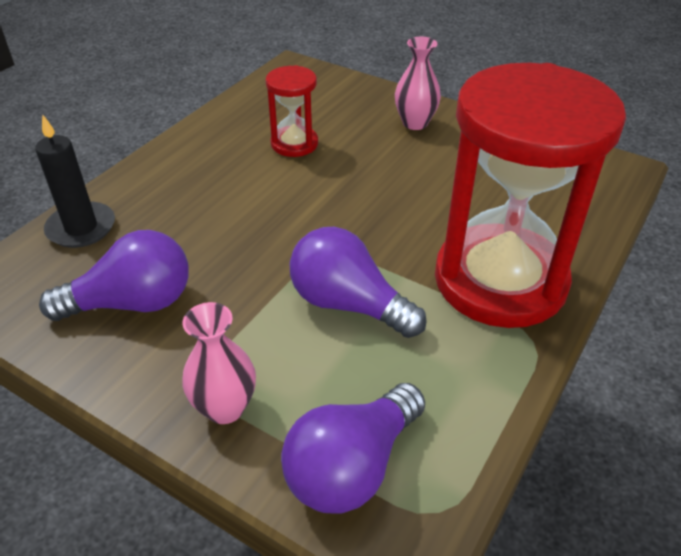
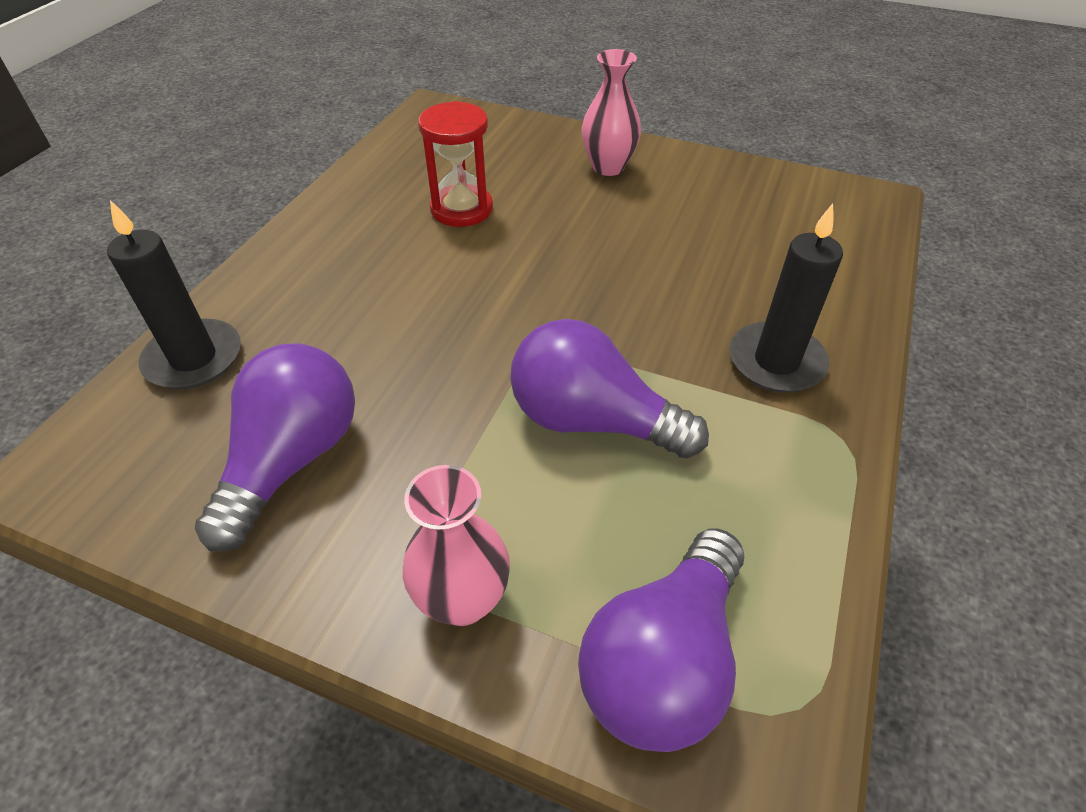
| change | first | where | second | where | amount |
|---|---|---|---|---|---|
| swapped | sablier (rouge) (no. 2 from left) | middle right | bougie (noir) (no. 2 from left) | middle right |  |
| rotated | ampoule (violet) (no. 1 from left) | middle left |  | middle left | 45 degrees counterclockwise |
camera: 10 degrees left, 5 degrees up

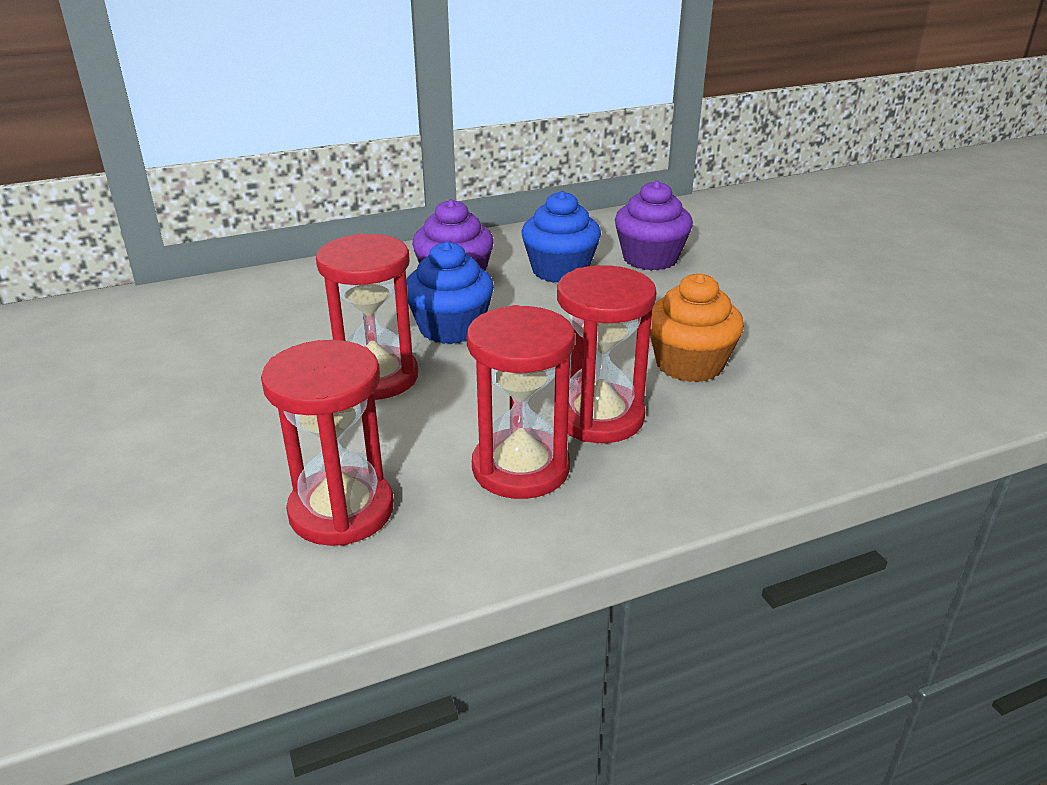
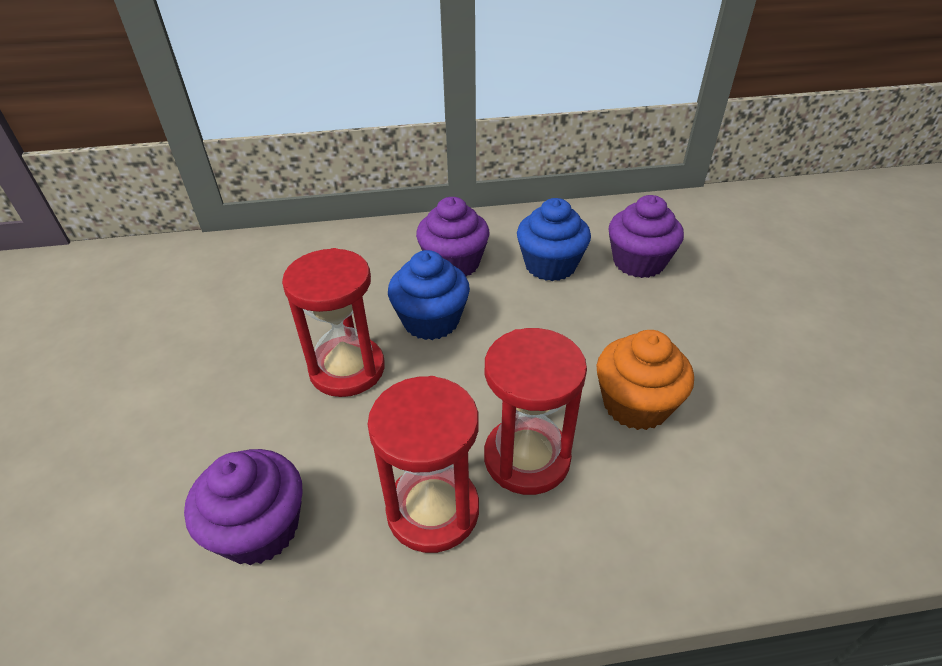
| change | first | where | second | where | amount |
|---|---|---|---|---|---|
| swapped | sablier (rouge) (no. 1 from left) | middle left | muffin (violet) (no. 1 from left) | bottom left |  |
camera: 15 degrees right, 10 degrees up

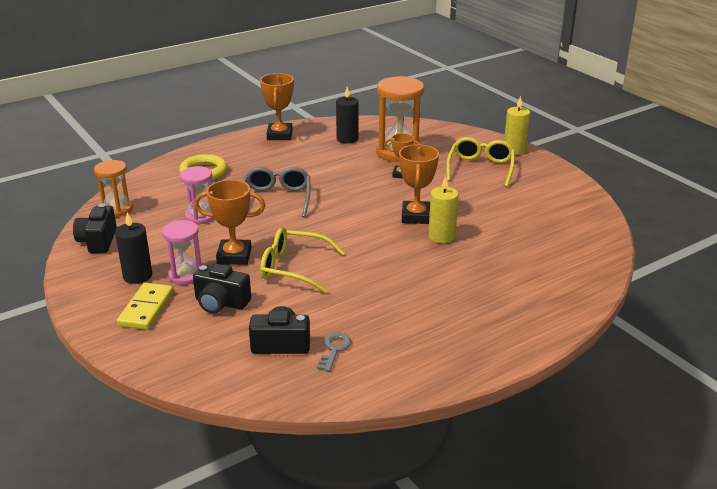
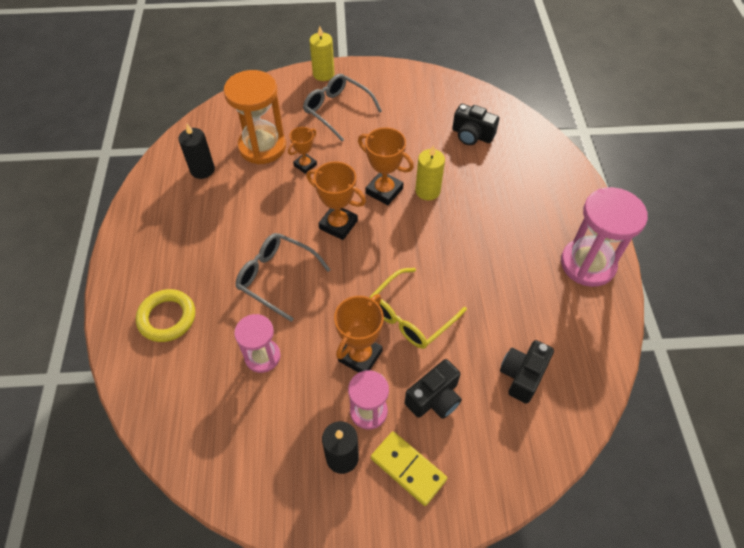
| change | first | where | second | where | amount |
|---|---|---|---|---|---|
| gone | sablier (orange) (no. 1 from left) | middle left |  |  |  |
| gone | clé (gris) | bottom centre |  |  |  |
| new |  |  | sablier (rose) (no. 3 from left) | middle right |  |
| shifted | appareil photo (noir) (no. 1 from left in the first image) | middle left | appareil photo (noir) (no. 2 from left) | top centre |  |
| shifted | trophée (orange) (no. 2 from left) | top centre |  | centre |  |
| repainted | lunettes (jaune) (no. 2 from left) | top right | lunettes (gris) (no. 2 from left) | top centre |  |
camera: 60 degrees left, 25 degrees up

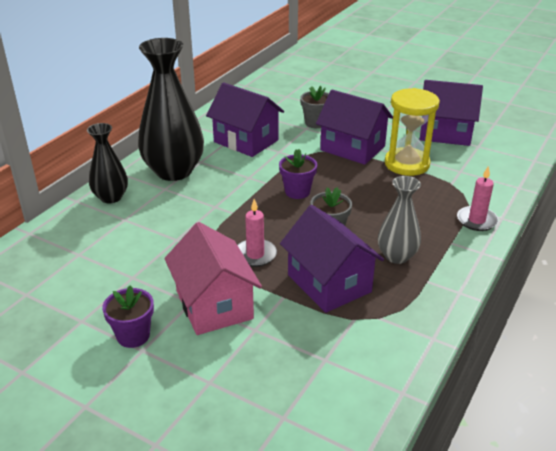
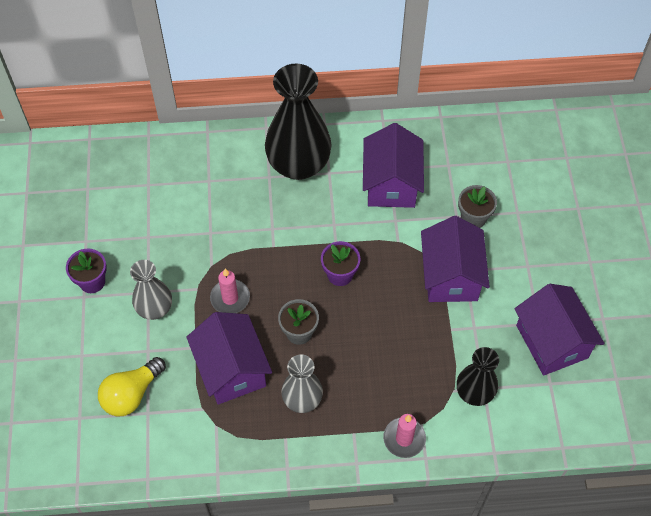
| change | first | where | second | where | amount |
|---|---|---|---|---|---|
| gone | sablier (jaune) | top right |  |  |  |
| new |  |  | ampoule (jaune) | bottom left |  |
| shifted | vase (noir) (no. 1 from left in the first image) | middle left | vase (noir) (no. 2 from left) | bottom right |  |
| swapped | maison (rose) | centre | vase (gris) (no. 1 from left) | middle left |  |
| rotated | maison (violet) (no. 2 from left in the first image) | centre | maison (violet) (no. 1 from left) | bottom centre | 45 degrees counterclockwise |
camera: 55 degrees right, 25 degrees up

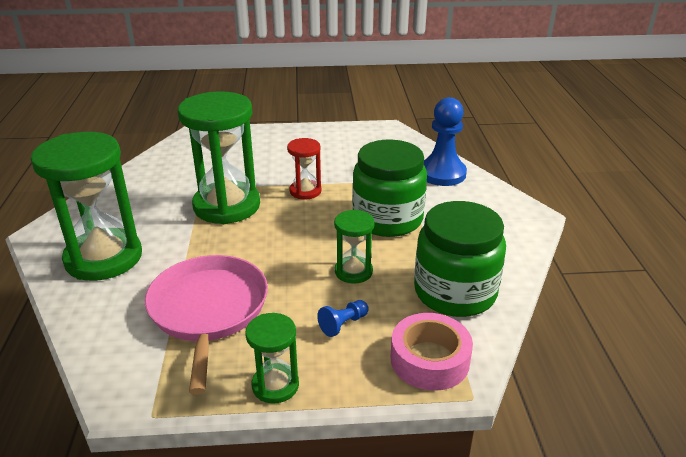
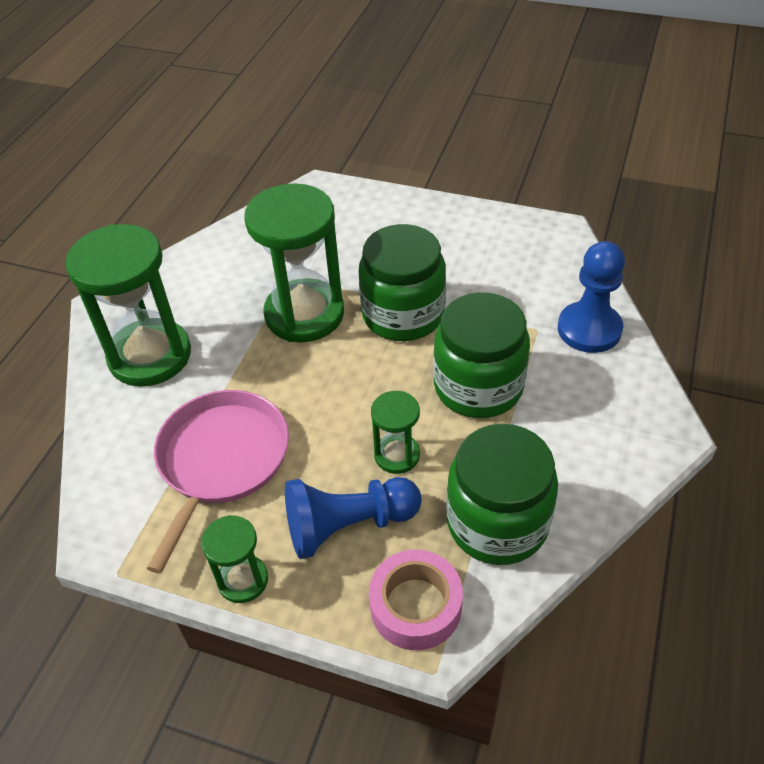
| change | first | where | second | where | amount |
|---|---|---|---|---|---|
| swapped | sablier (rouge) | centre | bocal (vert) (no. 1 from left) | centre |  |
| scaled | pion (bleu) (no. 1 from left) | bottom centre |  | bottom centre | x2.17 |
camera: 25 degrees right, 15 degrees up

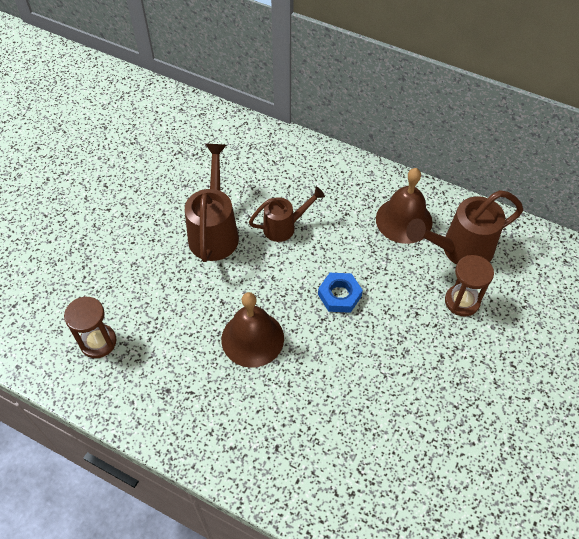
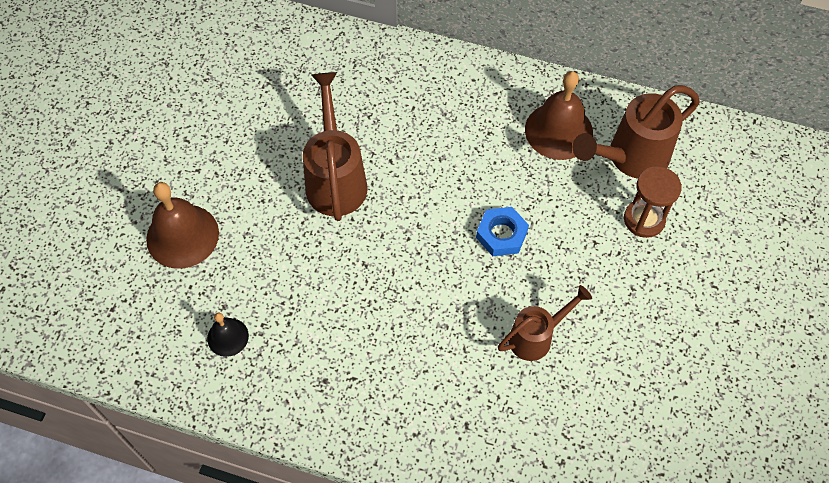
| change | first | where | second | where | amount |
|---|---|---|---|---|---|
| shifted | cloche (marron) (no. 1 from left) | centre |  | middle left |  |
| shifted | arrosoir (marron) (no. 2 from left) | centre |  | bottom centre |  |
| swapped | sablier (marron) (no. 1 from left) | middle left | cloche (noir) | bottom left |  |
camera: 10 degrees left, 5 degrees up

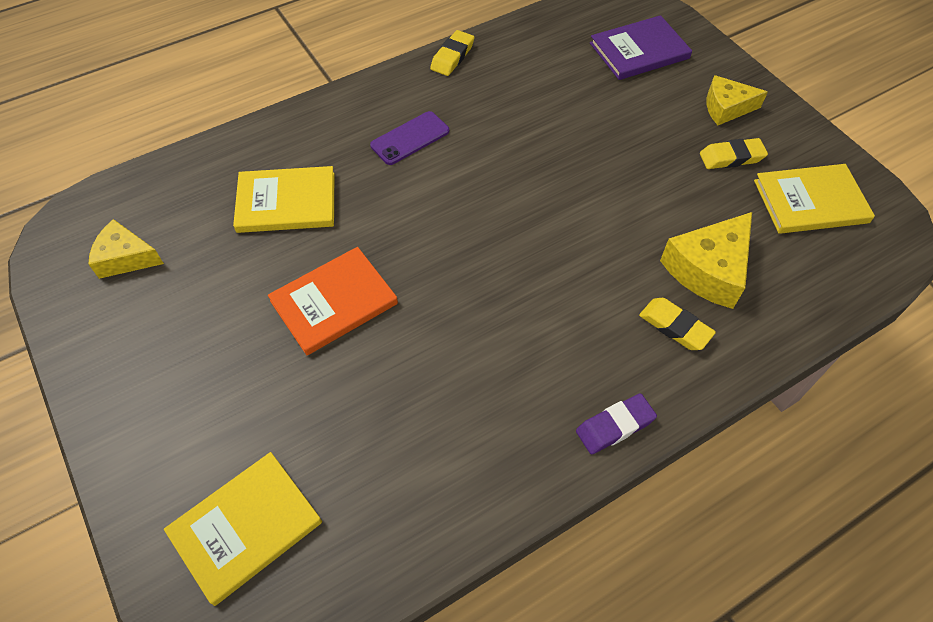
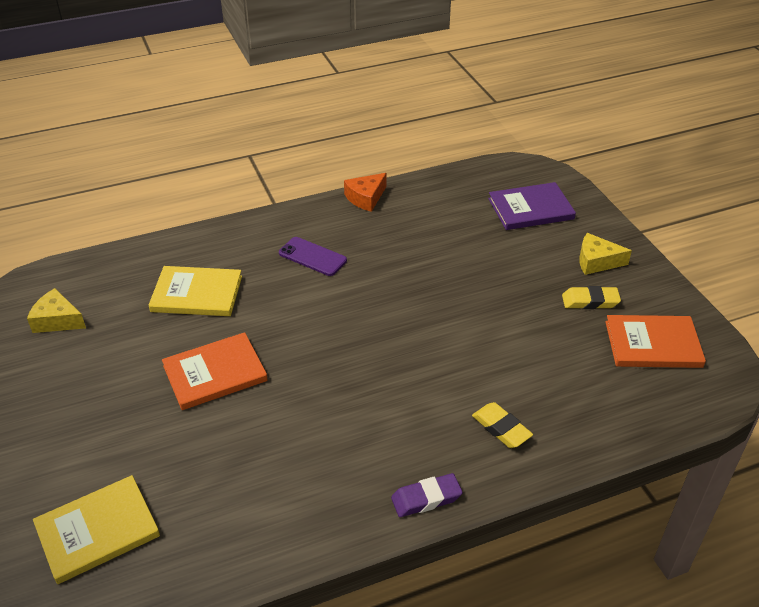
| change | first | where | second | where | amount |
|---|---|---|---|---|---|
| gone | fromage (jaune) (no. 2 from left) | middle right |  |  |  |
| swapped | gomme (jaune) (no. 1 from left) | top centre | fromage (orange) | top centre |  |
| repainted | livre (jaune) (no. 3 from left) | top right | livre (orange) (no. 2 from left) | middle right |  |
| rotated | téléphone (violet) | top centre |  | centre | 60 degrees clockwise |
camera: 10 degrees right, 15 degrees down

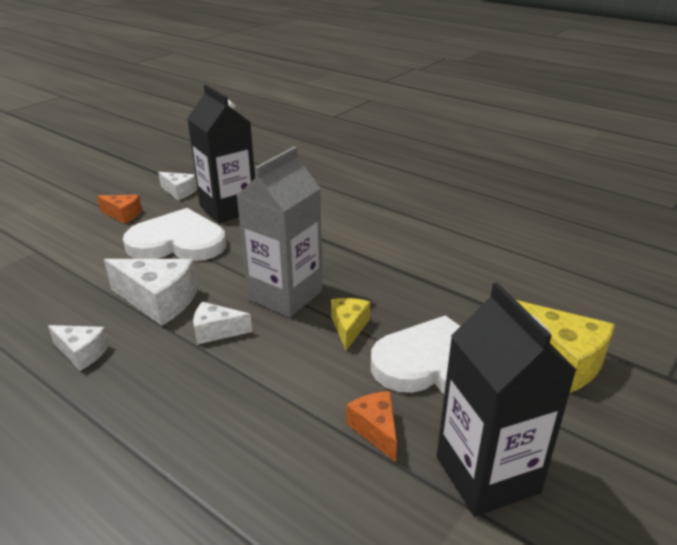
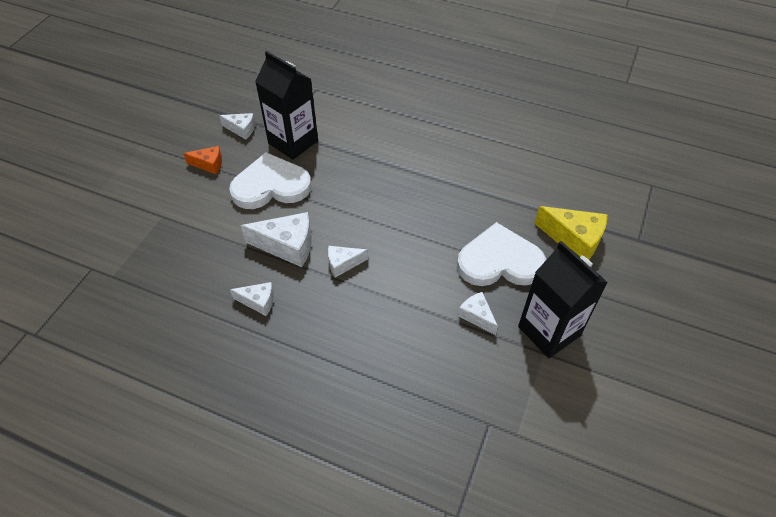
| change | first | where | second | where | amount |
|---|---|---|---|---|---|
| gone | brique de lait (gris) | centre |  |  |  |
| gone | fromage (jaune) (no. 1 from left) | centre |  |  |  |
| repainted | fromage (orange) (no. 2 from left) | bottom centre | fromage (blanc) (no. 5 from left) | centre |  |
camera: 15 degrees left, 20 degrees up

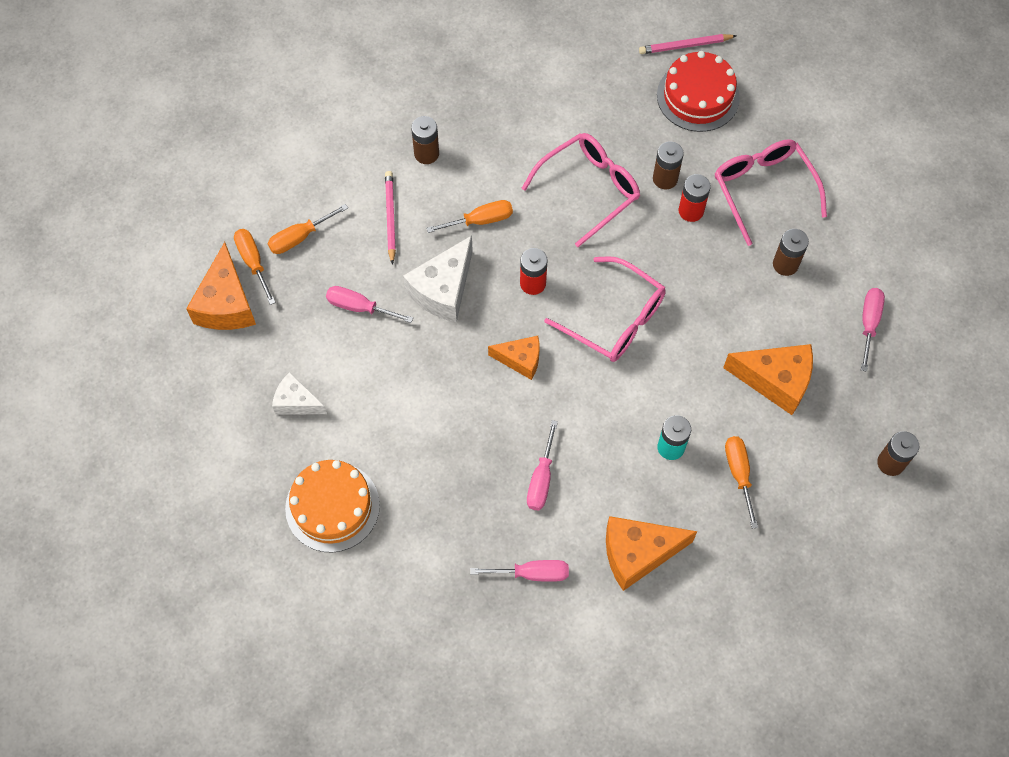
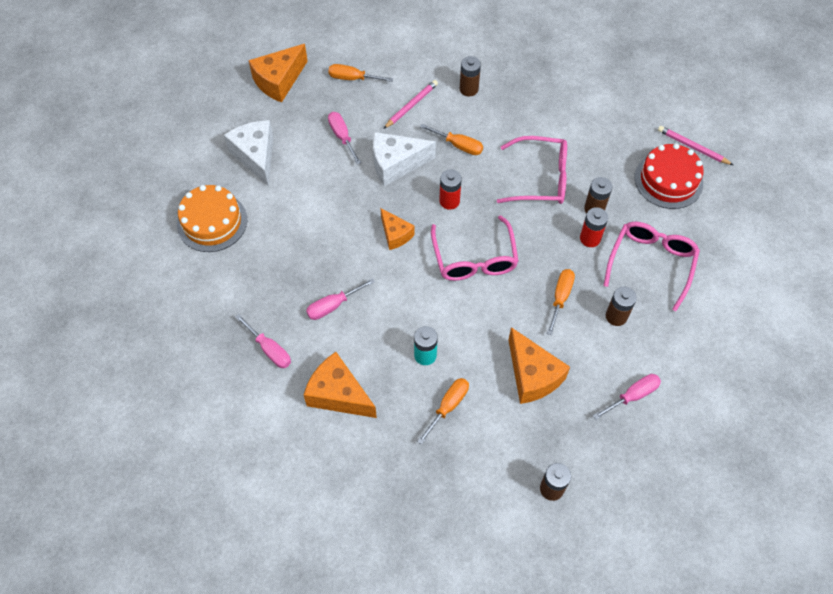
| change | first | where | second | where | amount |
|---|---|---|---|---|---|
| shifted | tournevis (orange) (no. 1 from left in the first image) | middle left | tournevis (orange) (no. 4 from left) | middle right |  |
| scaled | fromage (blanc) (no. 1 from left) | middle left |  | top left | x1.62 |
camera: 45 degrees right, 5 degrees down

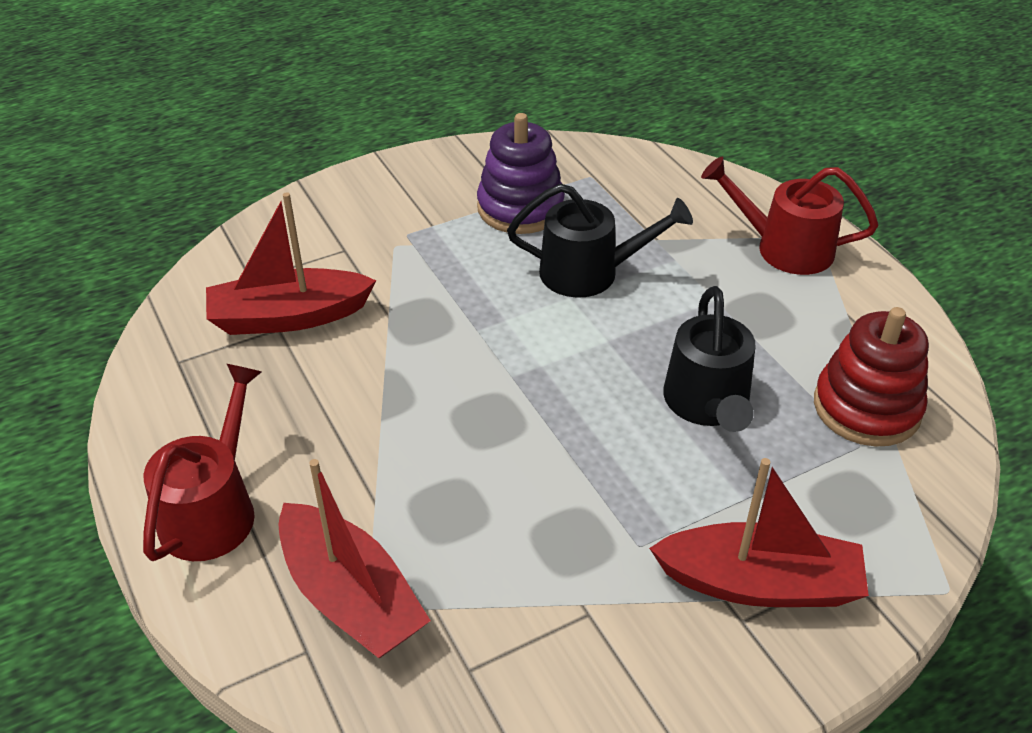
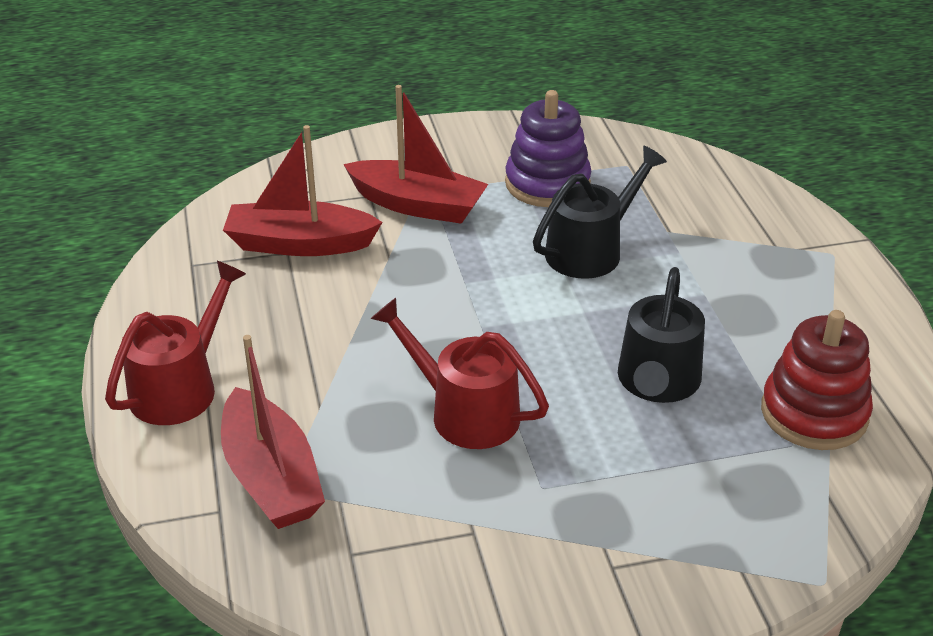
| change | first | where | second | where | amount |
|---|---|---|---|---|---|
| shifted | bateau (rouge) (no. 3 from left) | bottom right |  | top centre |  |
| shifted | arrosoir (rouge) (no. 2 from left) | top right |  | centre |  |
| rotated | arrosoir (noir) (no. 1 from left) | top centre |  | centre | 60 degrees counterclockwise |
camera: 15 degrees right, 5 degrees down

